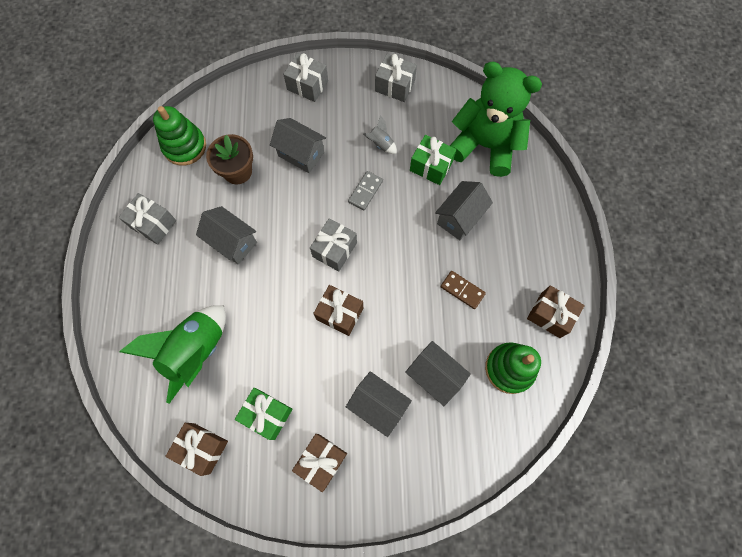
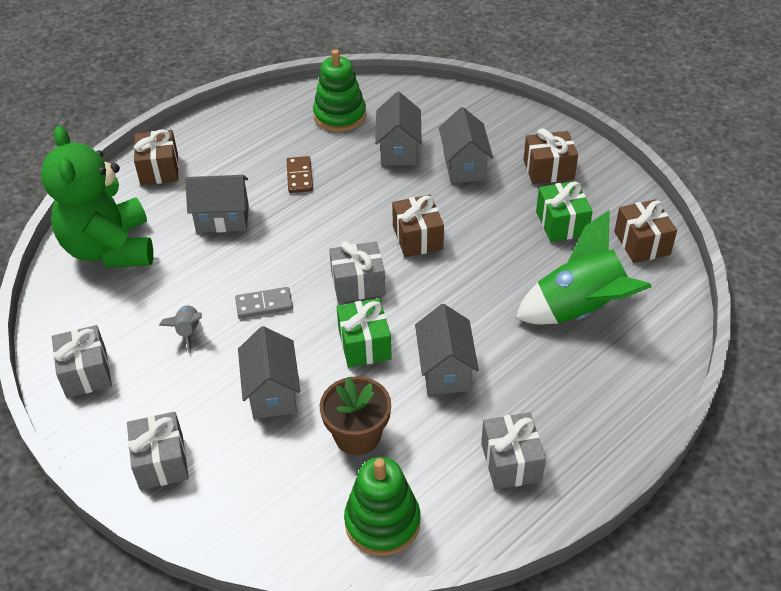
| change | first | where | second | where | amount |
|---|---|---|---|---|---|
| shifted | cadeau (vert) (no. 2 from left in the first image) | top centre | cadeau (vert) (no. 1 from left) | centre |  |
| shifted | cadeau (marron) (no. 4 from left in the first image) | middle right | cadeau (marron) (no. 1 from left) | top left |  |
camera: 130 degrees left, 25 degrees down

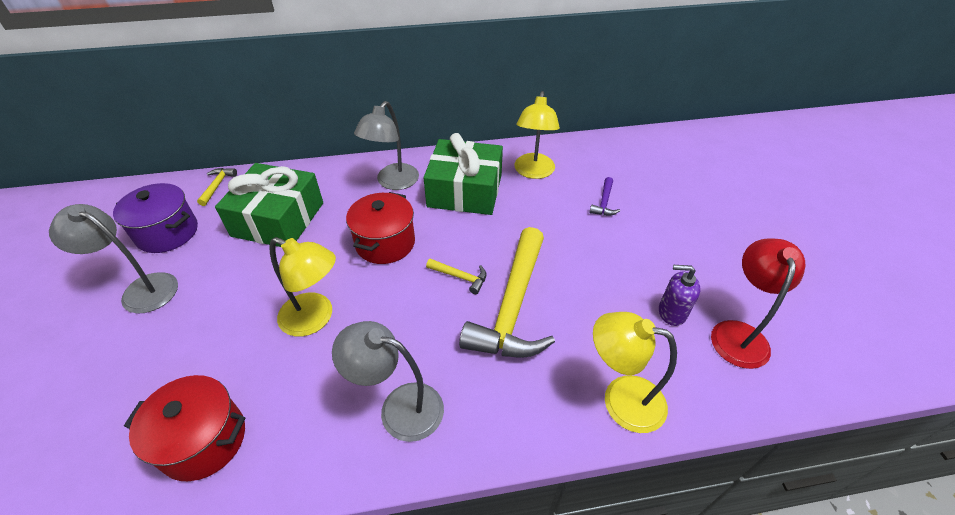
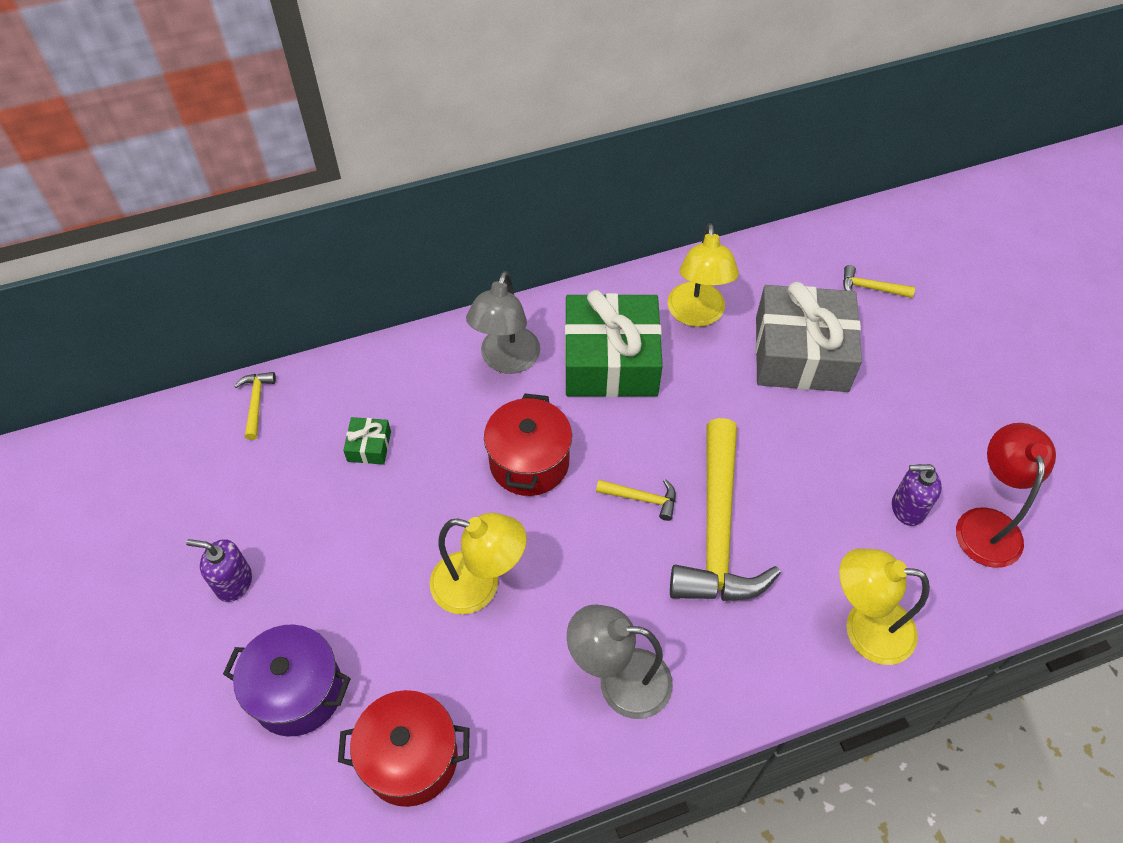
| change | first | where | second | where | amount |
|---|---|---|---|---|---|
| new |  |  | marteau (jaune) (no. 4 from left) | middle right |  |
| shifted | marmite (violet) | middle left |  | bottom left |  |
| swapped | lampe (gris) (no. 1 from left) | middle left | distributeur de savon (violet) (no. 1 from left) | bottom left |  |
| swapped | marteau (violet) | centre | cadeau (gris) | middle right |  |
| scaled | cadeau (vert) (no. 1 from left) | middle left |  | middle left | x0.41 |
camera: 10 degrees left, 10 degrees up

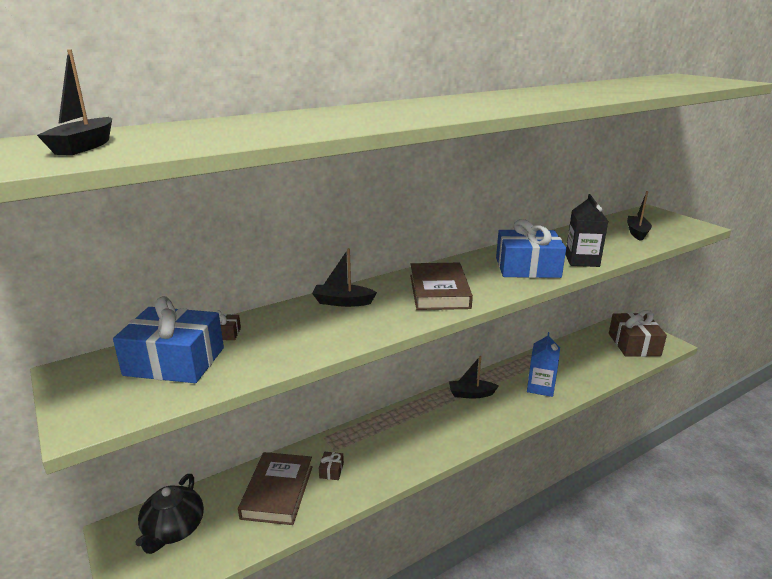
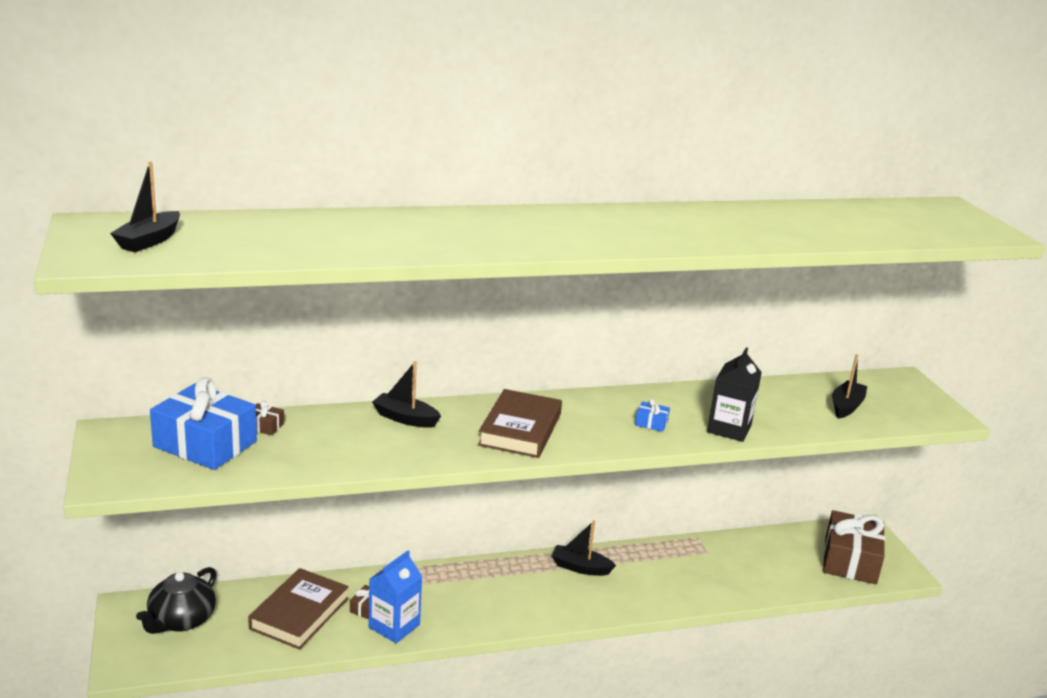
| change | first | where | second | where | amount |
|---|---|---|---|---|---|
| shifted | brique de lait (bleu) | middle right |  | bottom centre |  |
| scaled | cadeau (bleu) (no. 2 from left) | middle right |  | centre | x0.40 |
camera: 15 degrees right, 0 degrees up

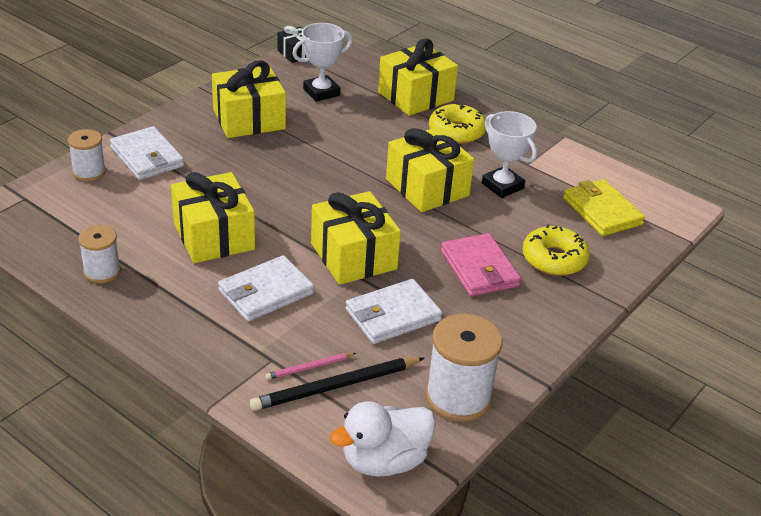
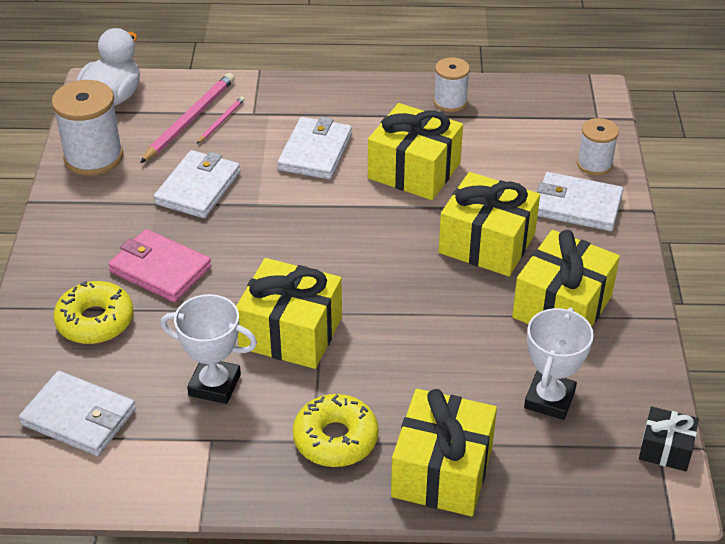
| change | first | where | second | where | amount |
|---|---|---|---|---|---|
| shifted | cadeau (jaune) (no. 3 from left in the first image) | centre | cadeau (jaune) (no. 4 from left) | middle right |  |
| repainted | crayon (noir) | bottom centre | crayon (rose) (no. 1 from left) | top left |  |
| repainted | portefeuille (jaune) | middle right | portefeuille (blanc) (no. 1 from left) | bottom left |  |
camera: 145 degrees right, 5 degrees up

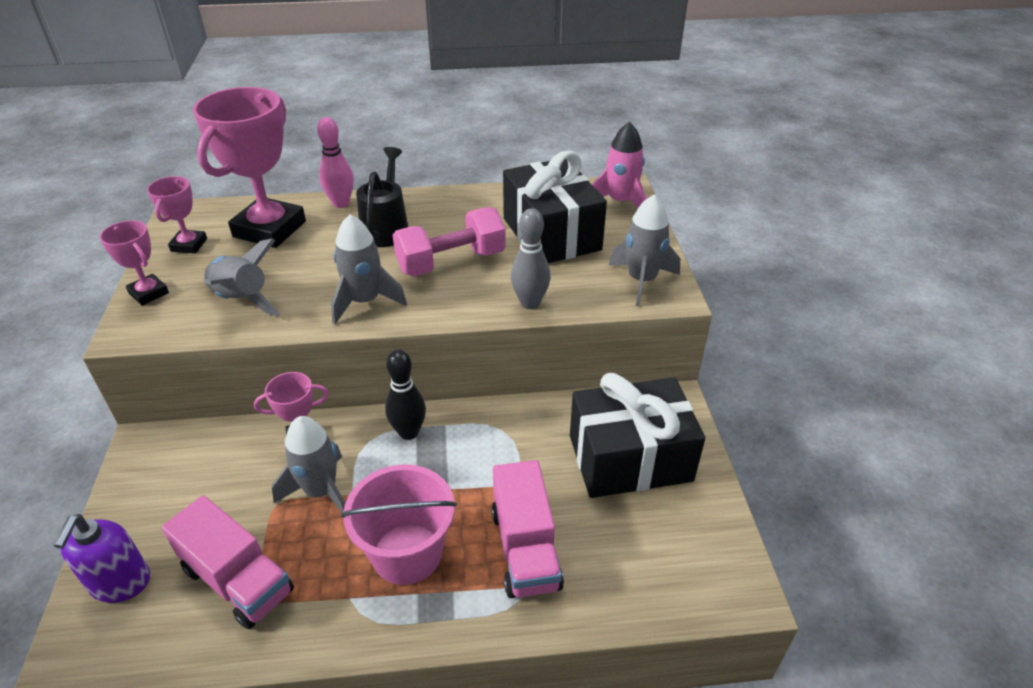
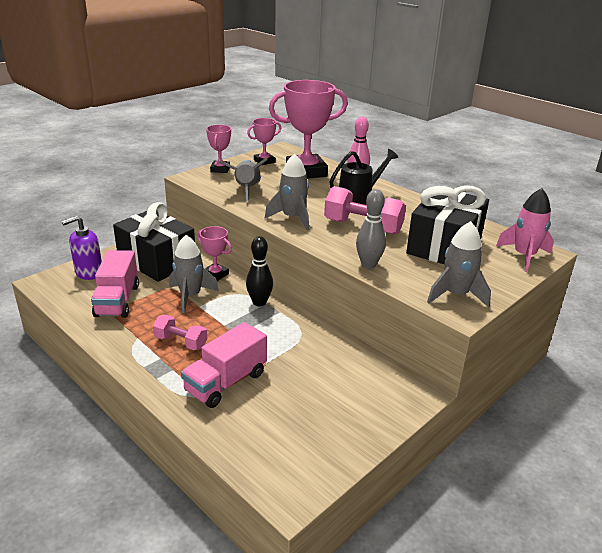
| change | first | where | second | where | amount |
|---|---|---|---|---|---|
| shifted | cadeau (noir) (no. 2 from left in the first image) | centre | cadeau (noir) (no. 1 from left) | middle left |  |
| swapped | seau (rose) | bottom centre | haltère (rose) (no. 1 from left) | middle left |  |
camera: 50 degrees right, 10 degrees down

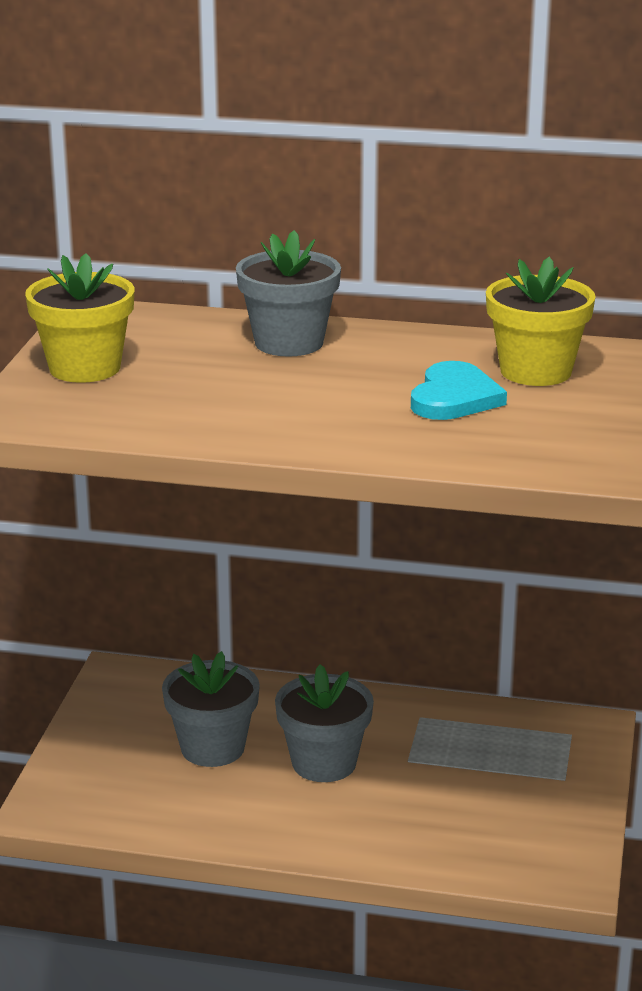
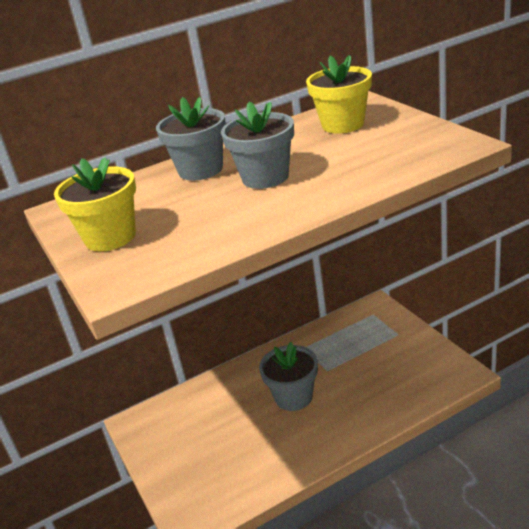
| change | first | where | second | where | amount |
|---|---|---|---|---|---|
| gone | cœur (turquoise) | middle right |  |  |  |
| shifted | pot de fleurs (gris) (no. 1 from left in the first image) | bottom left | pot de fleurs (gris) (no. 2 from left) | top centre |  |
camera: 35 degrees left, 5 degrees up

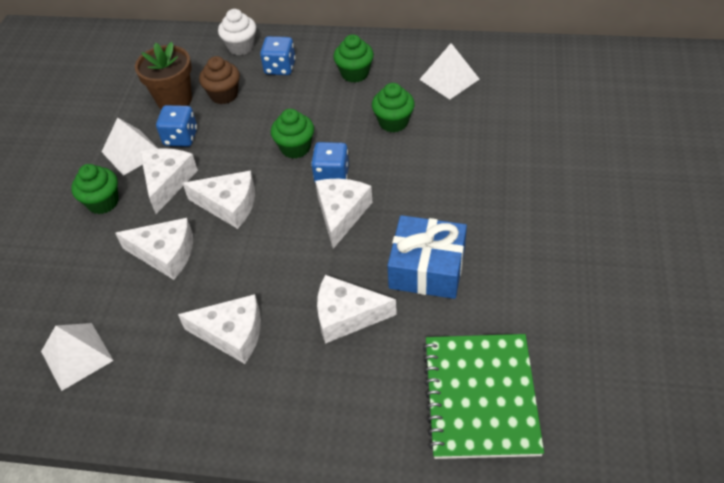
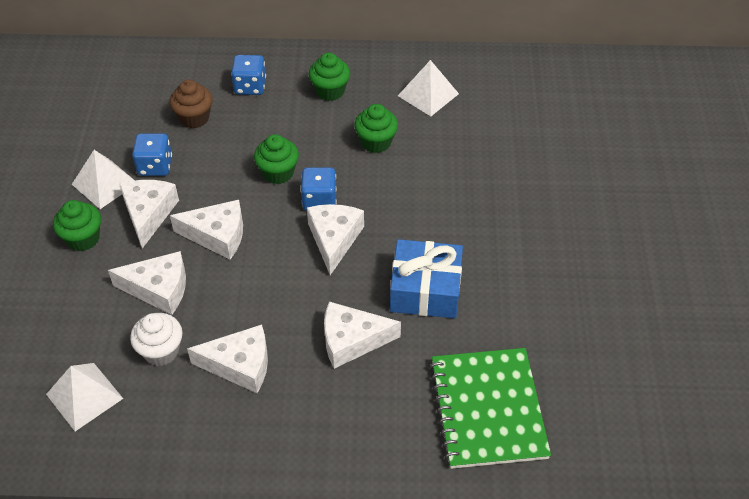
| change | first | where | second | where | amount |
|---|---|---|---|---|---|
| gone | pot de fleurs (marron) | top left |  |  |  |
| shifted | muffin (blanc) | top left |  | bottom left |  |
camera: 10 degrees left, 0 degrees up

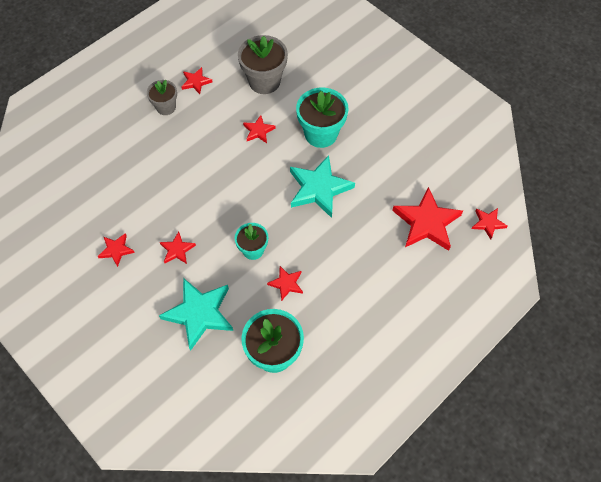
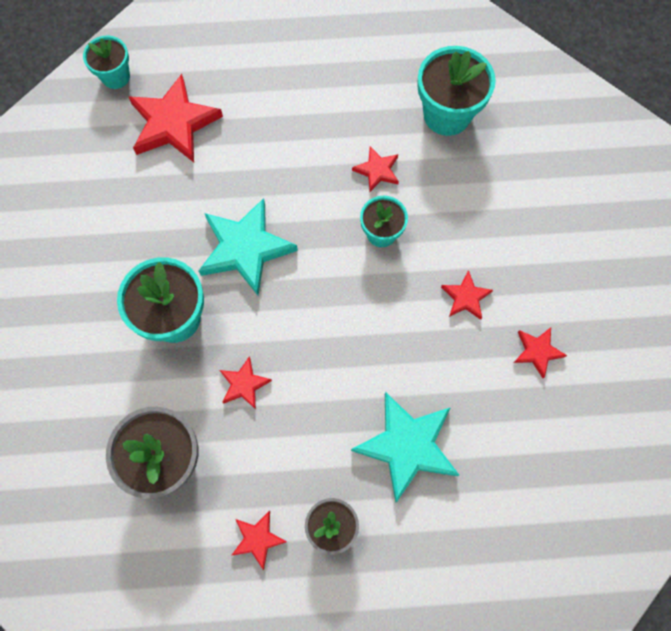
| change | first | where | second | where | amount |
|---|---|---|---|---|---|
| shifted | étoile (turquoise) (no. 1 from left in the first image) | middle left | étoile (turquoise) (no. 2 from left) | bottom centre |  |
| swapped | étoile (rouge) (no. 7 from left) | middle right | pot de fleurs (turquoise) (no. 1 from left) | top left |  |
camera: 140 degrees left, 10 degrees up

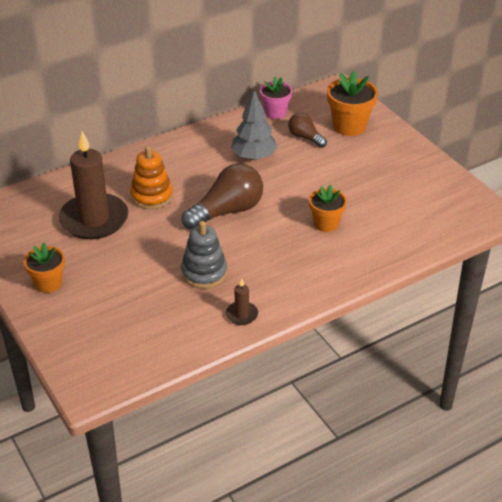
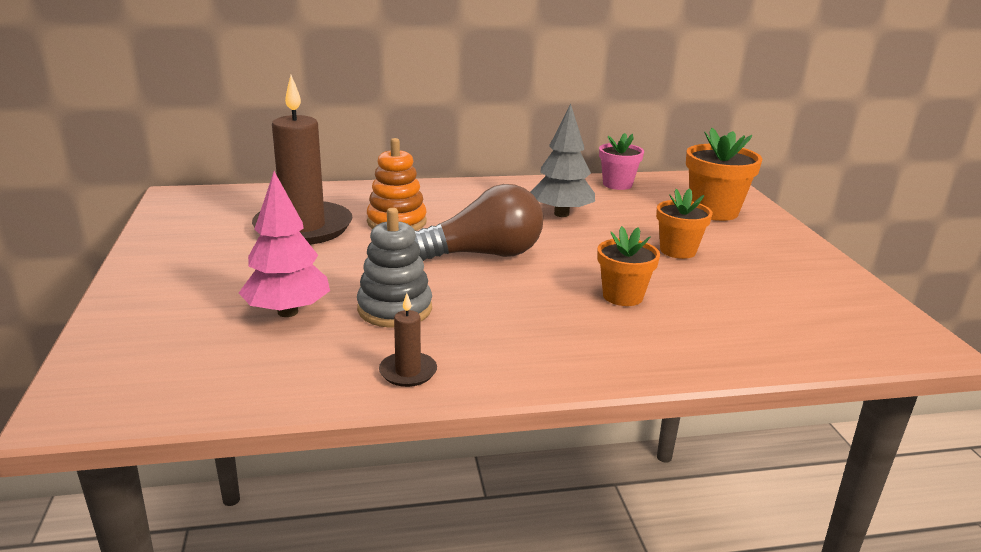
| change | first | where | second | where | amount |
|---|---|---|---|---|---|
| gone | ampoule (marron) (no. 2 from left) | top centre |  |  |  |
| new |  |  | arbre (rose) | middle left |  |
| shifted | pot de fleurs (orange) (no. 1 from left in the first image) | middle left | pot de fleurs (orange) (no. 2 from left) | middle right |  |
camera: 20 degrees right, 15 degrees down

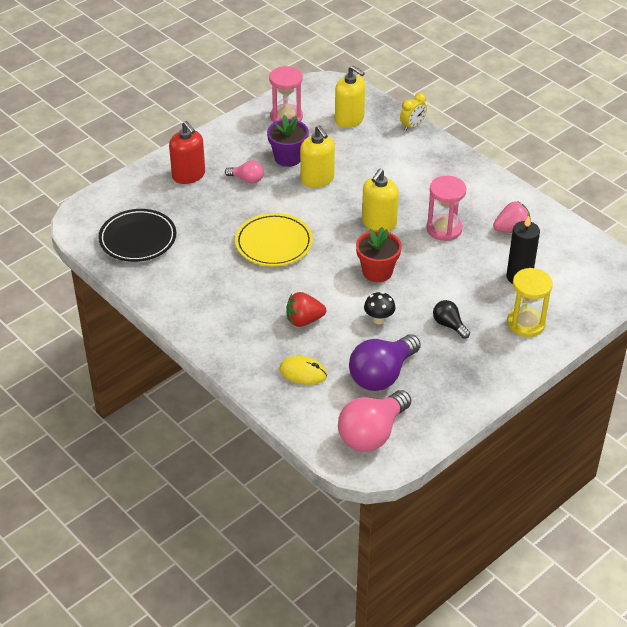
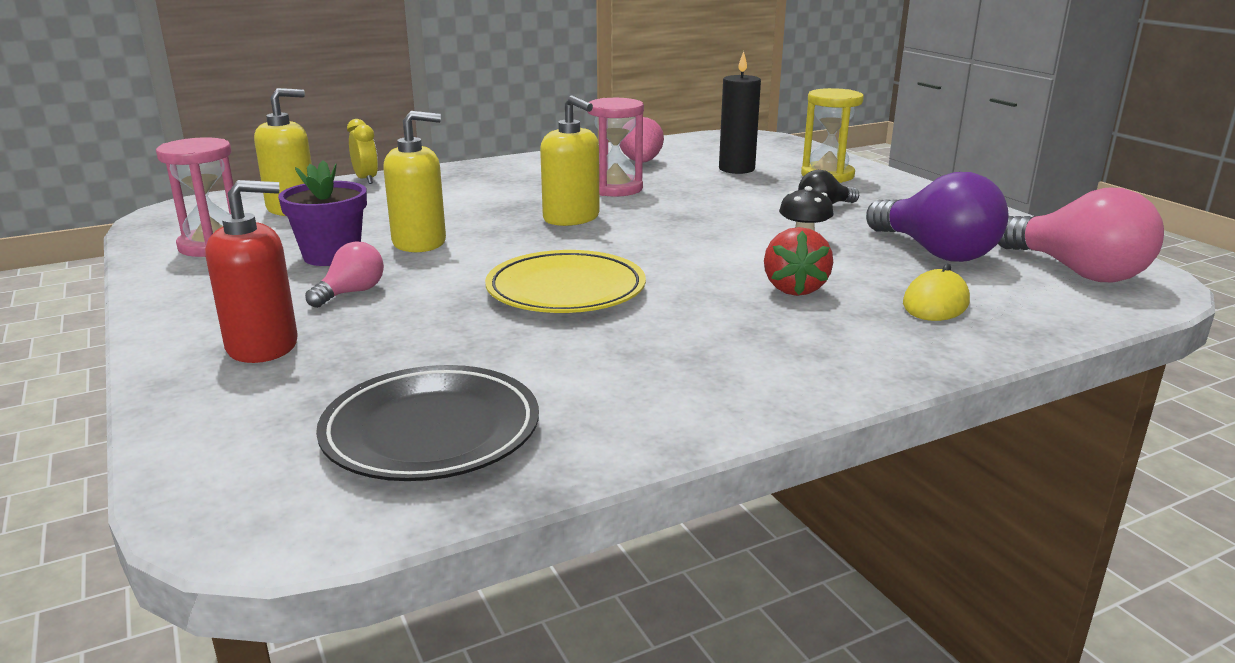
| change | first | where | second | where | amount |
|---|---|---|---|---|---|
| gone | pot de fleurs (rouge) | centre |  |  |  |
camera: 75 degrees left, 20 degrees down

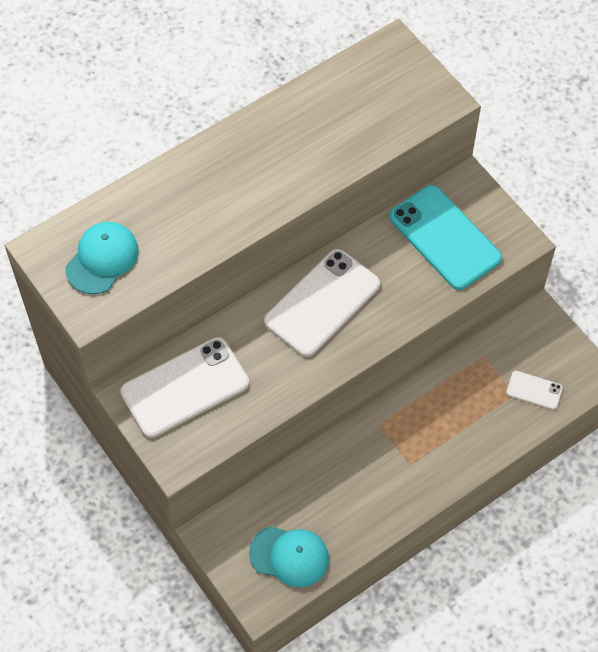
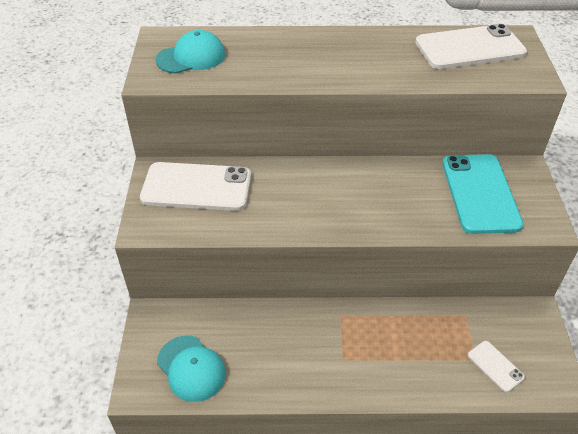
| change | first | where | second | where | amount |
|---|---|---|---|---|---|
| shifted | téléphone (blanc) (no. 2 from left) | centre |  | top right |  |
camera: 35 degrees right, 15 degrees down

